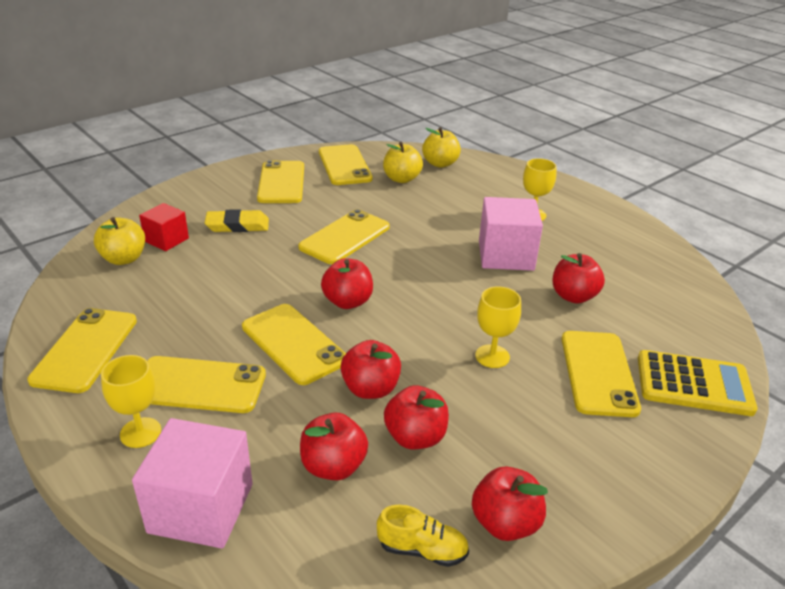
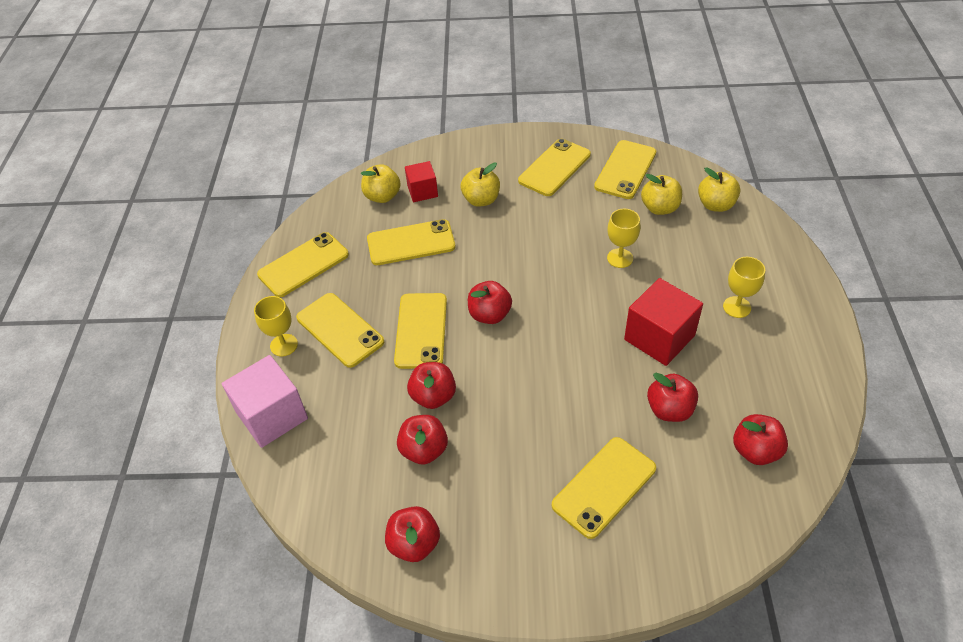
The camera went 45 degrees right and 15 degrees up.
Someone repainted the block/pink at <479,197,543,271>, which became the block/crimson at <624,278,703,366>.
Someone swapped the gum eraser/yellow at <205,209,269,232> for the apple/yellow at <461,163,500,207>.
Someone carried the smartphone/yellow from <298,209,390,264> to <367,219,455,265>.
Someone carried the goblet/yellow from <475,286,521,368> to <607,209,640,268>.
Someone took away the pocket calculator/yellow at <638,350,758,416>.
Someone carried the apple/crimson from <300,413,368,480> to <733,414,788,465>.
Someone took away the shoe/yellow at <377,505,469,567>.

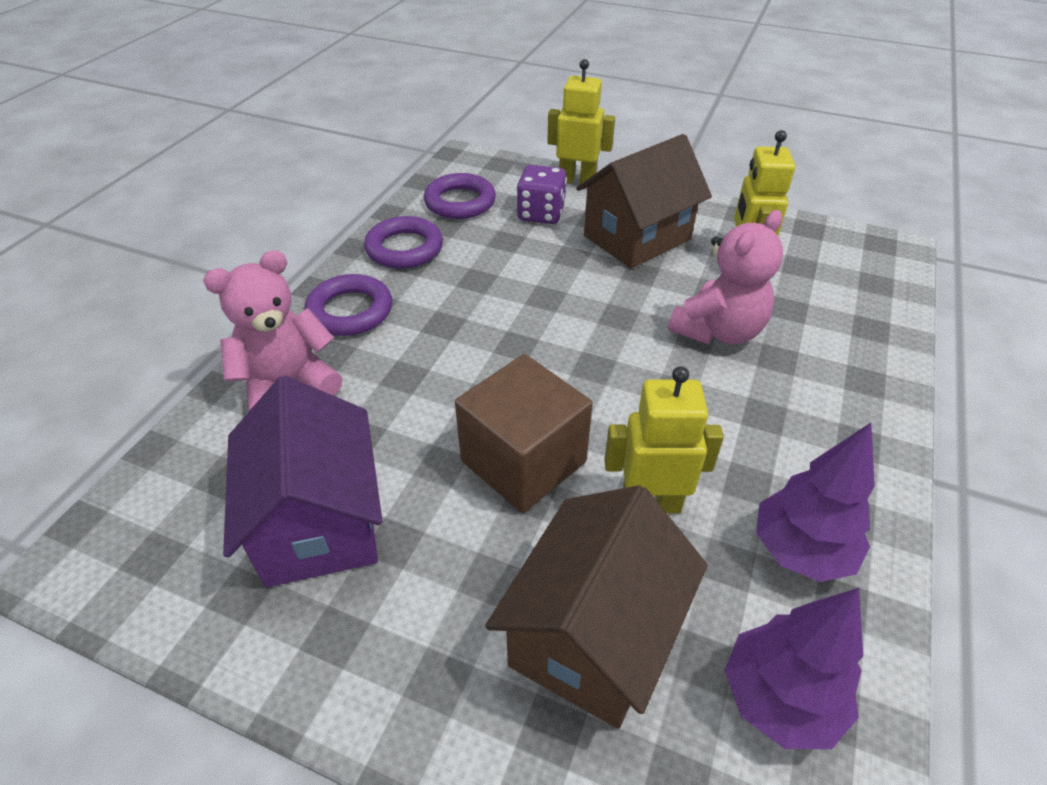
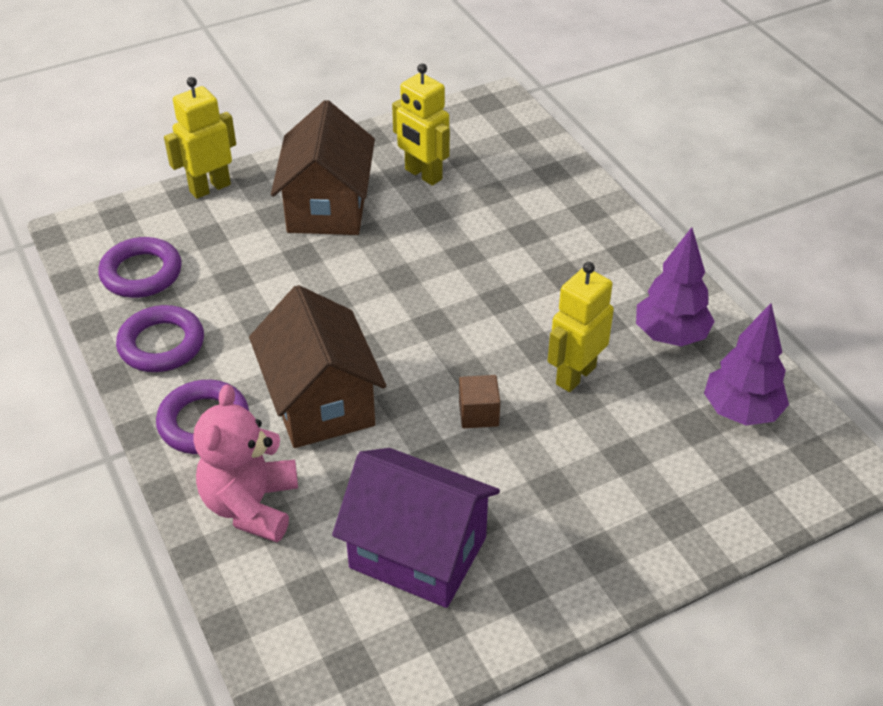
The camera went 50 degrees left and 0 degrees up.
Someone took away the die/royal purple at <517,165,567,224>.
Someone took away the stuffed bear/pink at <668,210,783,345>.
Someone scaled the block/dark brown at <455,354,593,513> by 0.47.
Someone carried the cottage/dark brown from <485,485,707,729> to <249,285,386,448>.

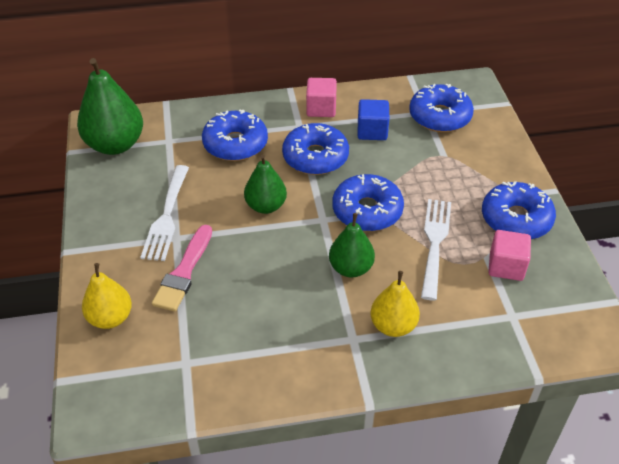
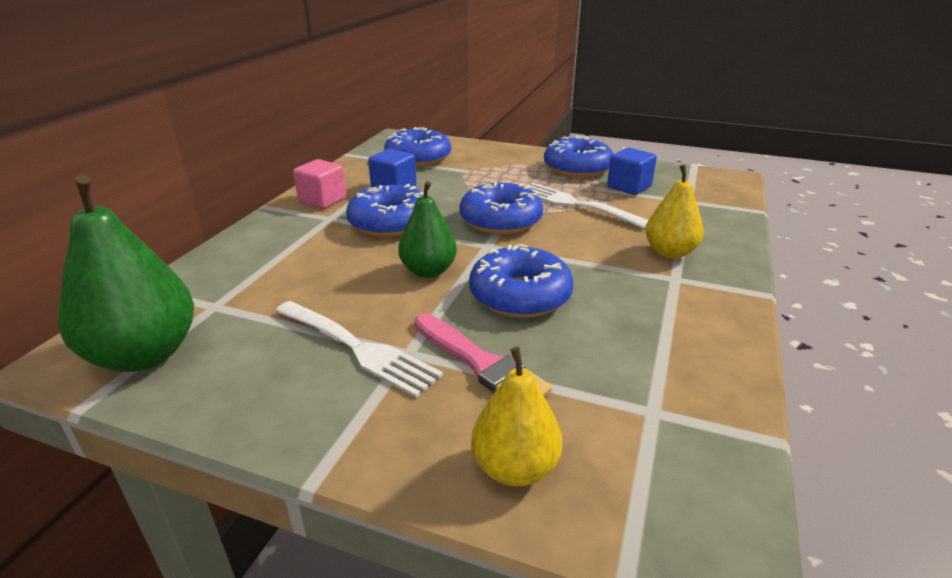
The camera went 60 degrees left and 15 degrees down.
Someone carried the doughnut/blue from <202,110,268,161> to <469,244,574,318>.
Someone took away the pear fruit/green at <329,213,375,277>.
Someone repainted the block/pink at <488,230,531,281>, which became the block/blue at <607,148,657,195>.

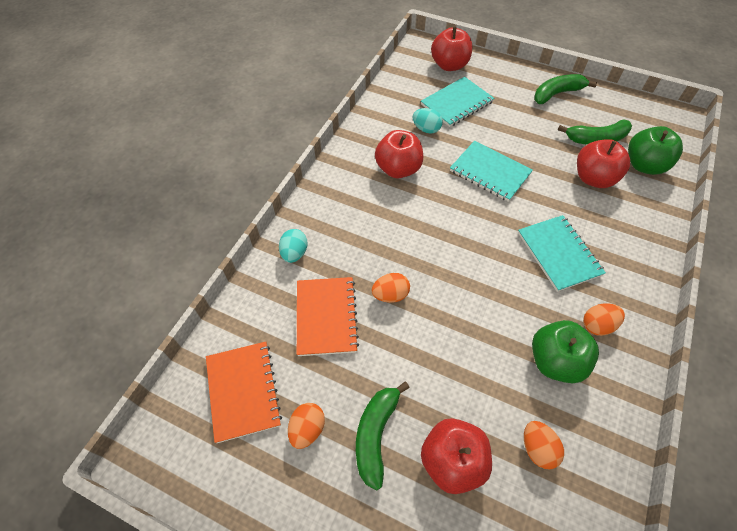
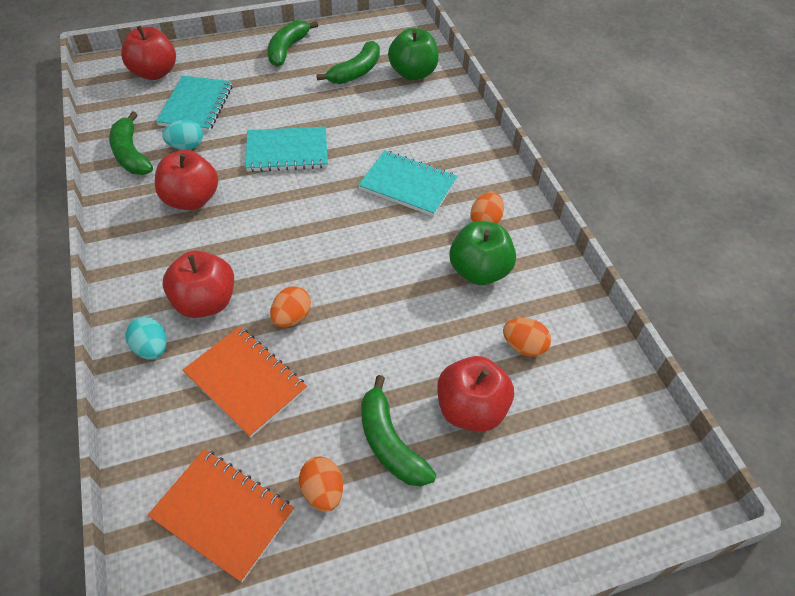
The camera went 45 degrees left and 5 degrees down.
Someone carried the apple/crimson from <577,139,630,188> to <163,251,234,318>.
Someone put down the banana fruit/green at <109,111,153,175>.

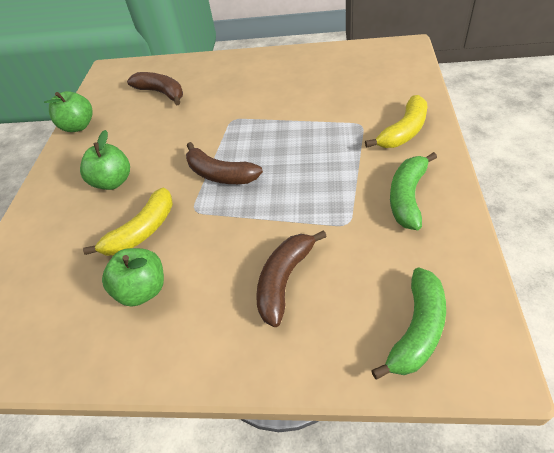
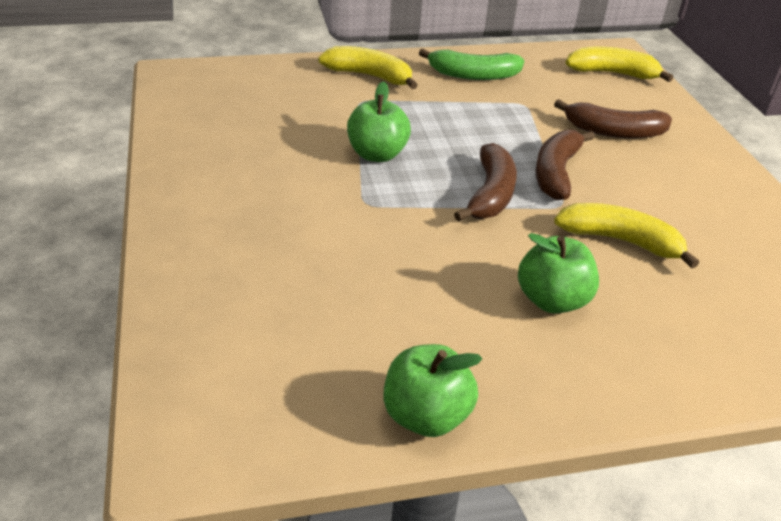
The camera went 115 degrees left and 10 degrees down.
Someone carried the banana fruit/dark brown from <127,72,183,105> to <535,130,595,200>.
Someone carried the apple/green from <102,248,164,307> to <347,81,411,162>.
Someone repainted the banana fruit/green at <371,267,446,380>, which became the banana fruit/yellow at <566,46,673,82>.

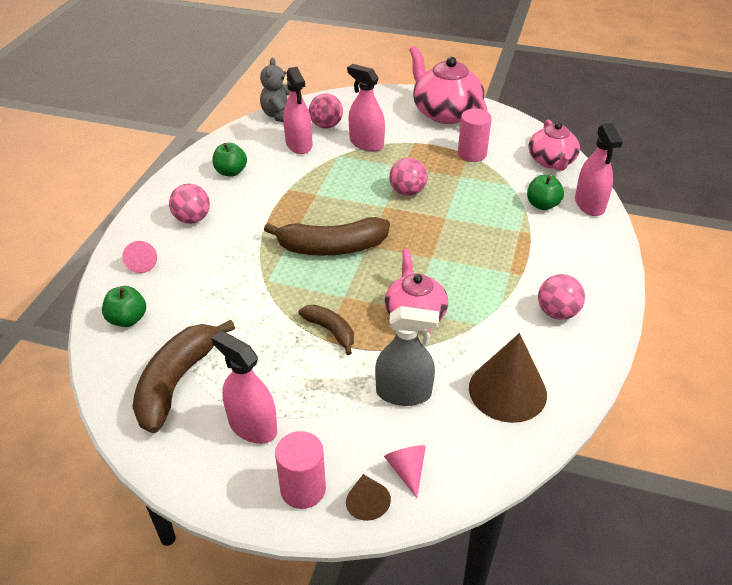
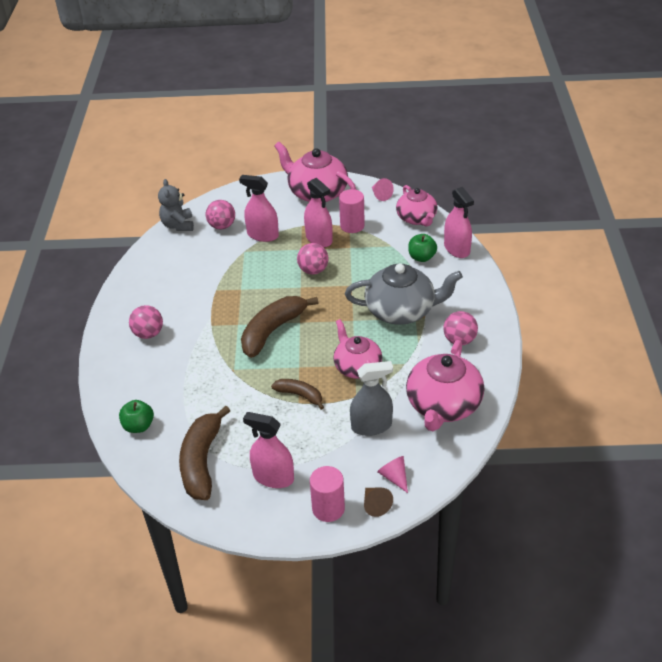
The camera went 15 degrees left and 0 degrees up.
Someone carried the sprayer/pink from <283,67,312,154> to <304,178,333,247>.
Someone took away the apple/green at <212,143,247,177>.
Someone rotated the banana fruit/dark brown at <264,217,390,256> by 150 degrees clockwise.
Someone carried the cone shape/pink from <122,241,157,273> to <372,178,394,201>.
Someone swapped the cone shape/dark brown at <469,333,547,423> for the tea pot/pink at <406,340,484,431>.
Someone put down the tea pot/ash-grey at <345,264,463,325>.

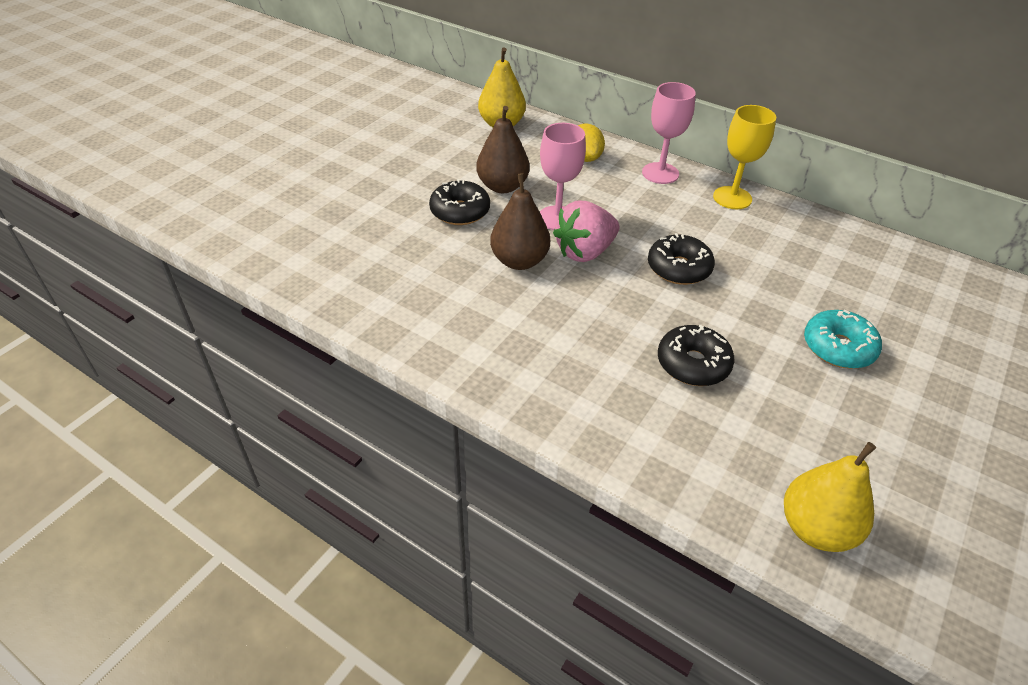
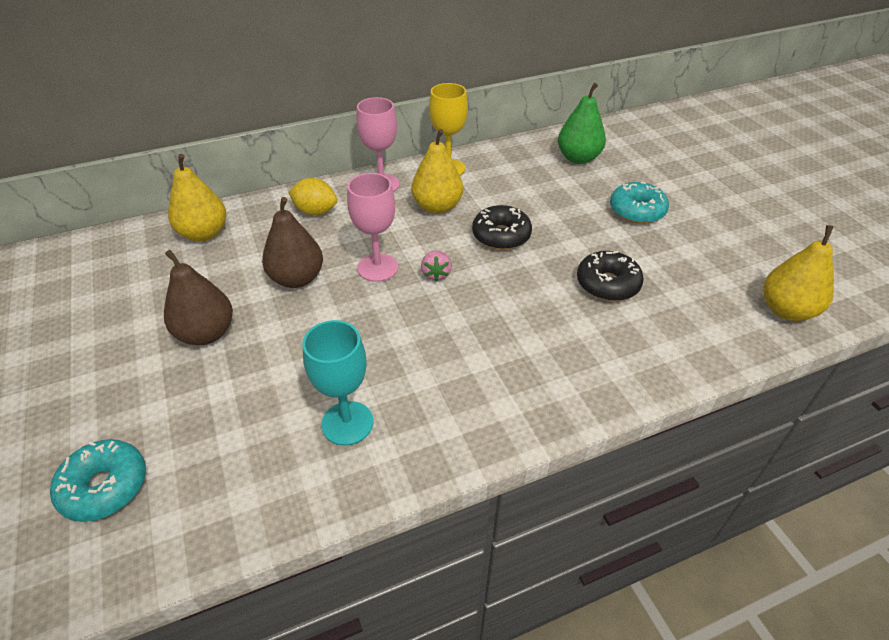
The camera went 55 degrees left and 0 degrees up.
Someone carried the pear fruit/dark brown from <490,173,550,270> to <164,250,233,345>.
Someone took away the doughnut/jet-black at <429,179,490,225>.
Someone scaled the berry/pink at <553,201,619,262> by 0.52.
Someone put down the pear fruit/green at <558,83,606,164>.
Someone put down the pear fruit/yellow at <411,129,463,214>.
Someone put down the goblet/aqua at <303,320,373,446>.
Someone put down the doughnut/aqua at <50,439,146,522>.

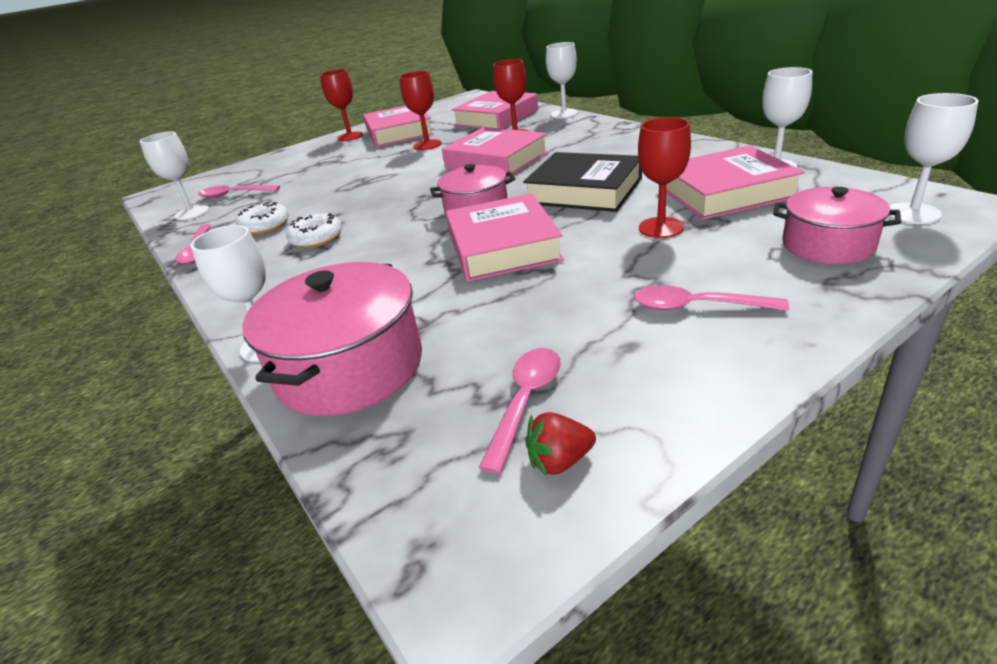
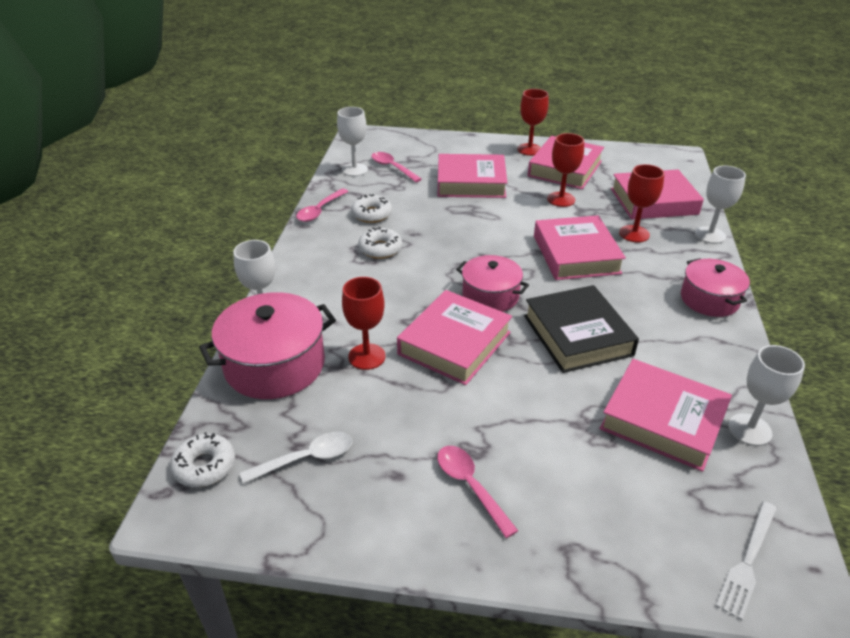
The camera went 40 degrees right and 5 degrees up.
Someone swapped the goblet/white at <888,93,979,224> for the fork/white at <716,501,777,620>.
Someone carried the goblet/crimson from <638,117,691,238> to <342,277,386,370>.
Someone carried the stockpot/pink from <773,187,901,265> to <681,258,750,317>.
Someone repainted the tablespoon/pink at <479,348,561,474>, which became the tablespoon/white at <240,431,352,484>.
Someone took away the berry/crimson at <525,412,596,476>.
Someone put down the book/pink at <437,154,507,198>.
Someone put down the doughnut/white at <170,432,235,487>.

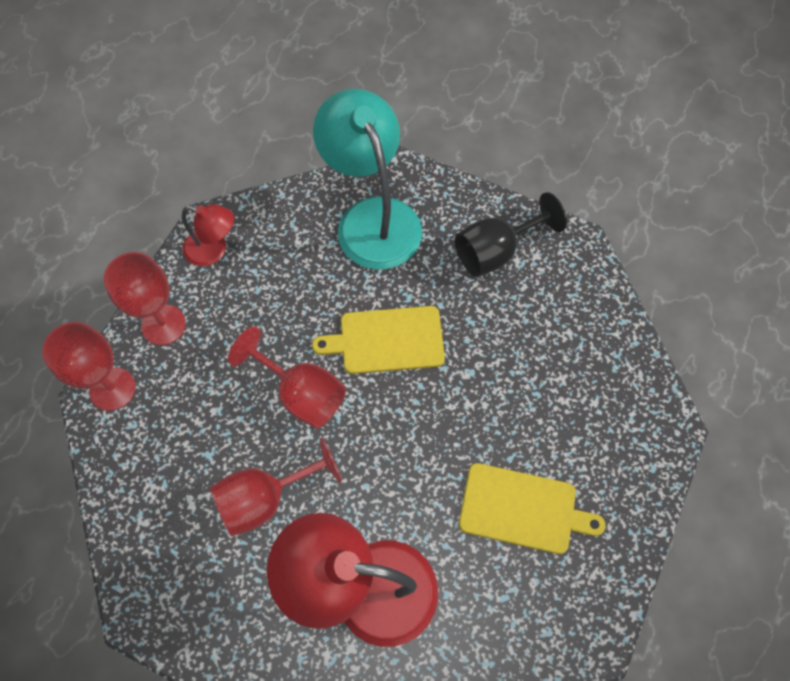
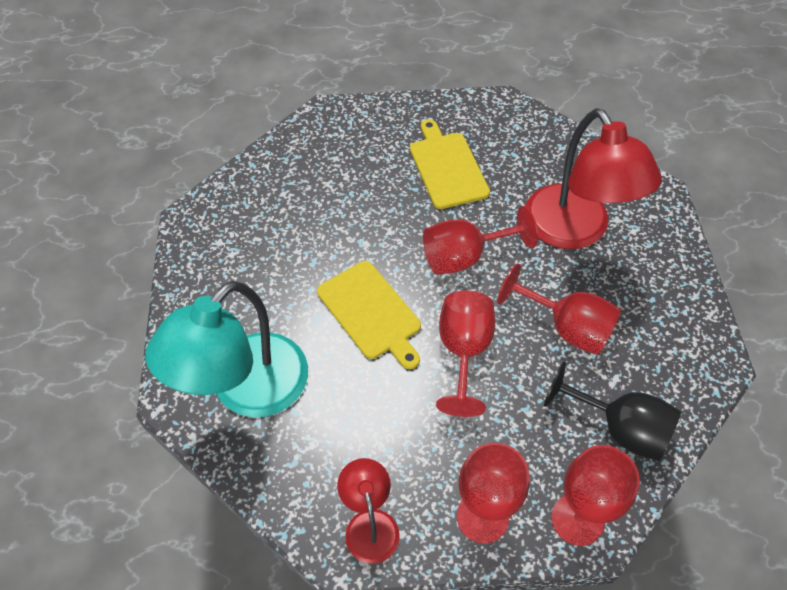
The camera went 120 degrees left and 10 degrees down.
Someone carried the goblet/jet-black from <455,192,567,277> to <544,362,681,461>.
Someone put down the goblet/crimson at <423,206,538,275>.

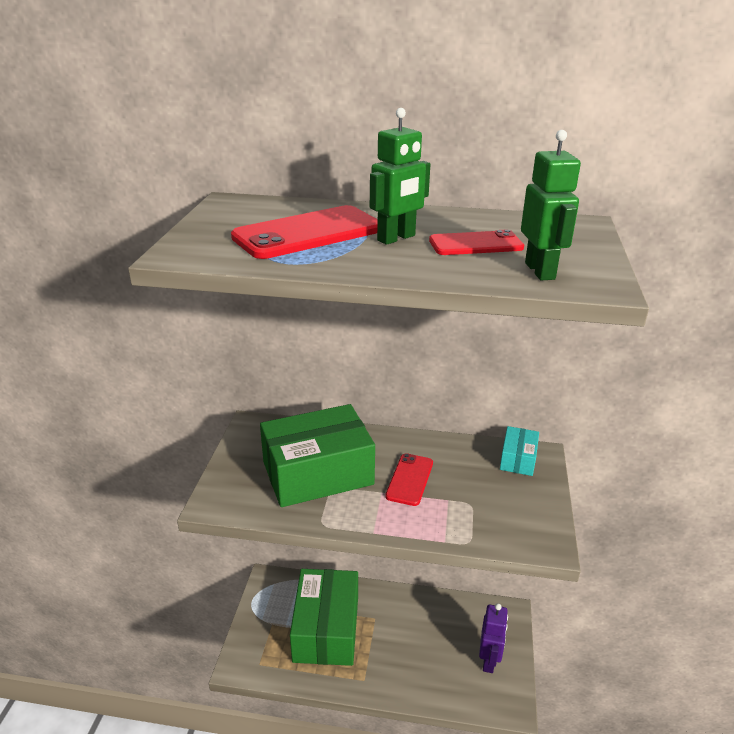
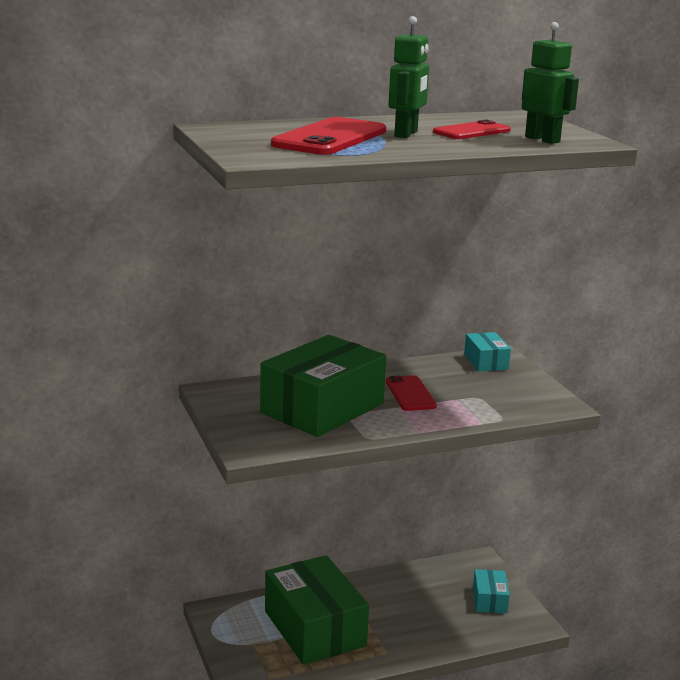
The camera went 30 degrees left and 10 degrees down.
Someone swapped the toy robot/royal purple at <479,603,508,673> for the parcel/aqua at <473,569,510,613>.

